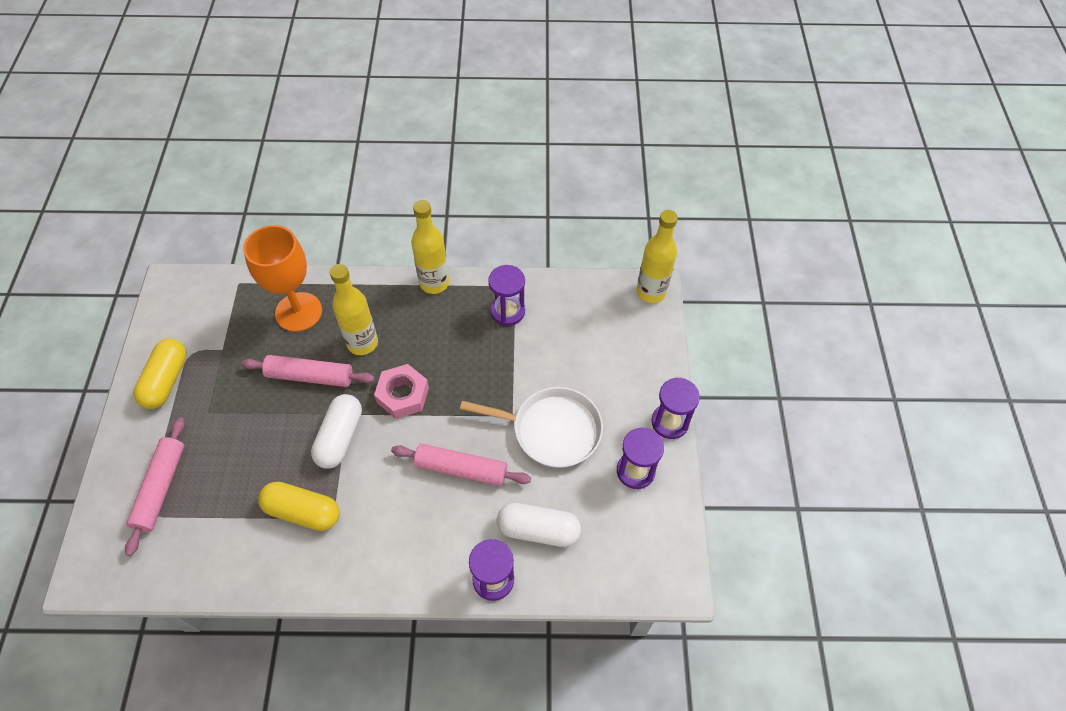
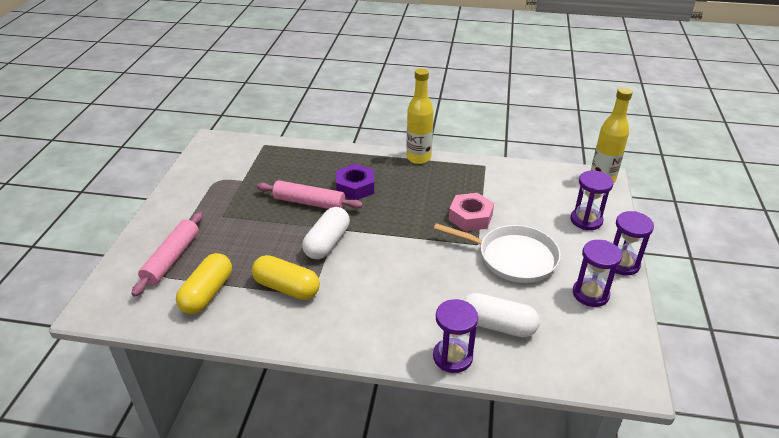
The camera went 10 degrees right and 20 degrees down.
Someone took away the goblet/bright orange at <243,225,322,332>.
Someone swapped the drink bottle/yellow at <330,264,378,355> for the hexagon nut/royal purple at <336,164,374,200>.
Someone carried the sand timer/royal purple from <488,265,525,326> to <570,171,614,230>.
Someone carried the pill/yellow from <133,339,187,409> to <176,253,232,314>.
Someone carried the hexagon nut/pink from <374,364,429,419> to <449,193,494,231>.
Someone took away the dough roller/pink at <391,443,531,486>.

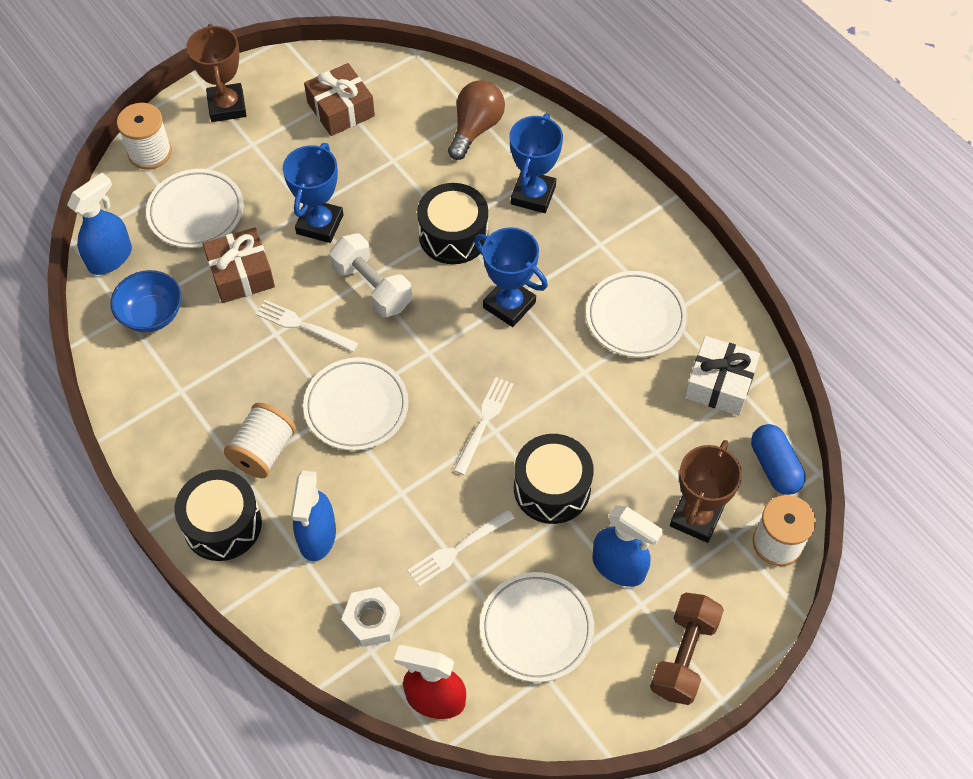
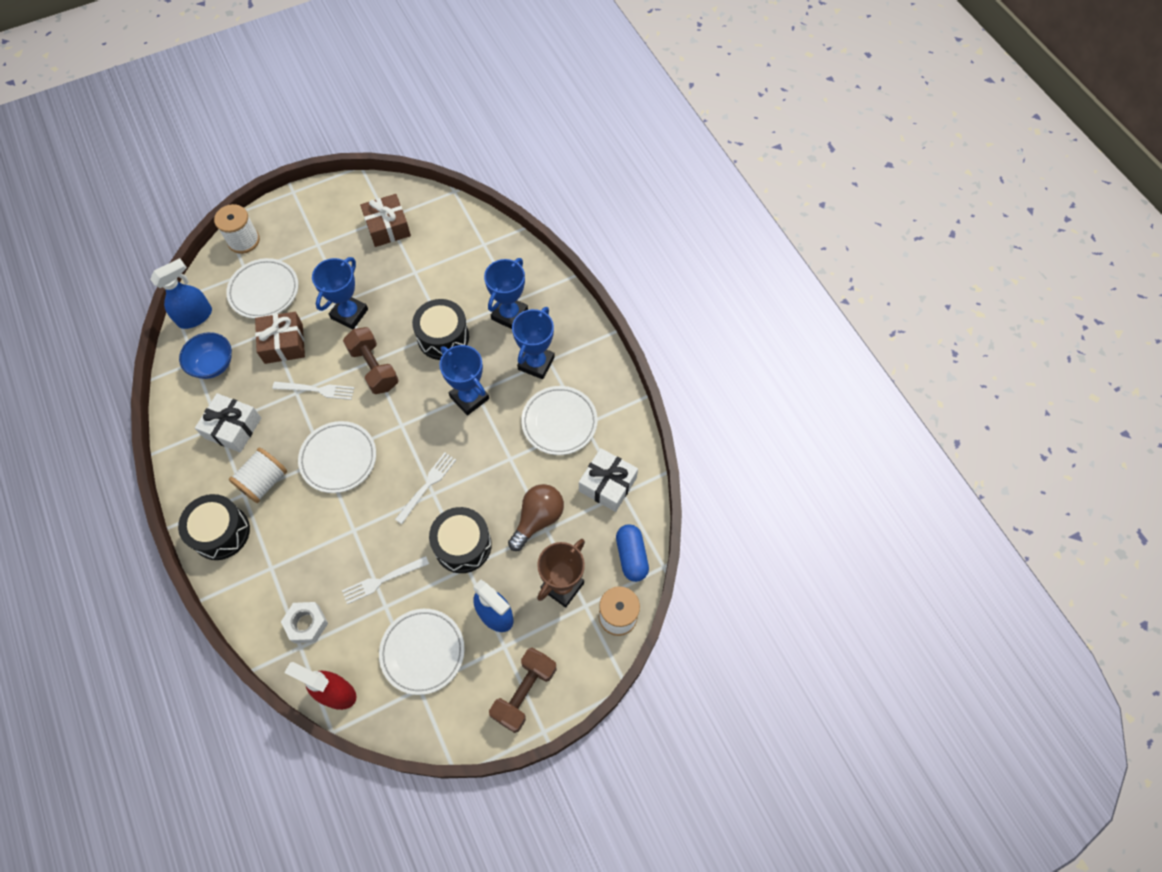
The camera went 10 degrees right and 5 degrees up.
Someone took away the trophy/dark brown at <186,24,246,122>.
Someone carried the lightbulb/dark brown from <448,80,505,160> to <508,484,564,551>.
Someone repainted the free weight/white at <329,233,412,317>, which became the free weight/dark brown at <343,327,399,394>.
Someone rotated the fork/white at <256,300,358,352> by 150 degrees clockwise.
Someone took away the sprayer/blue at <291,471,336,561>.
Someone put down the trophy/blue at <512,307,555,379>.
Someone put down the wrapped gift/white at <195,393,261,452>.

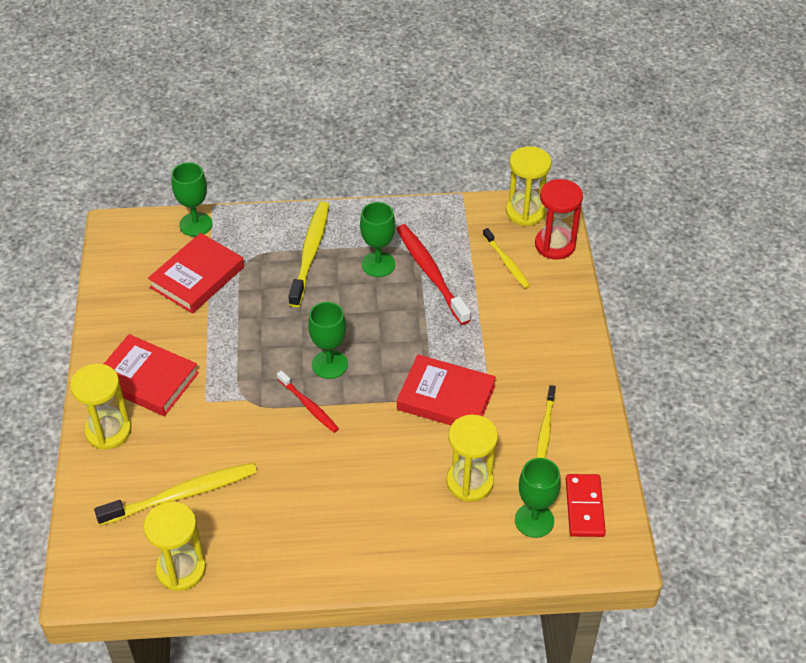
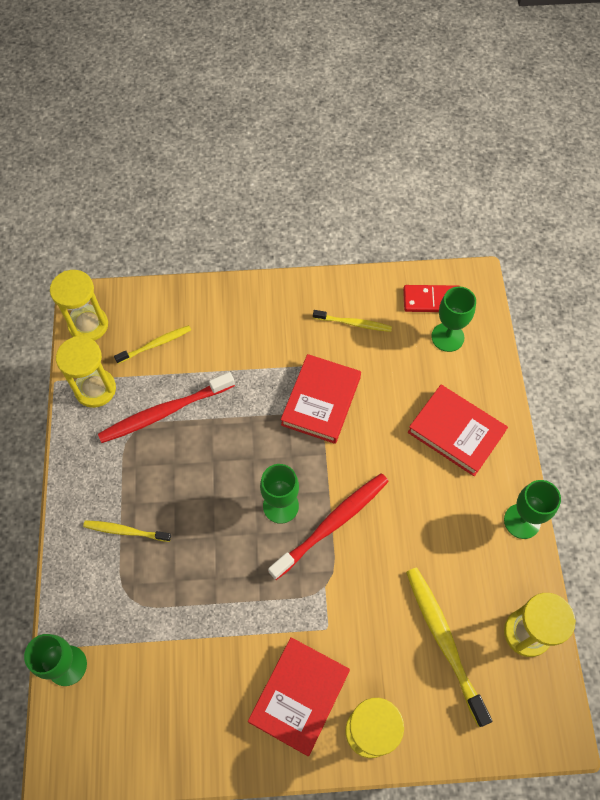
The camera went 90 degrees left and 15 degrees up.
Someone took away the sand timer/crimson at <535,179,583,259>.
Someone scaled the toothbrush/yellow at <288,201,329,308> by 0.58.
Someone carried the goblet/green from <360,202,395,277> to <504,480,561,539>.
Someone carried the book/crimson from <148,233,244,314> to <408,385,508,476>.
Someone scaled the toothbrush/crimson at <277,370,339,433> by 1.71.
Someone carried the sand timer/yellow from <446,414,498,502> to <56,336,116,408>.

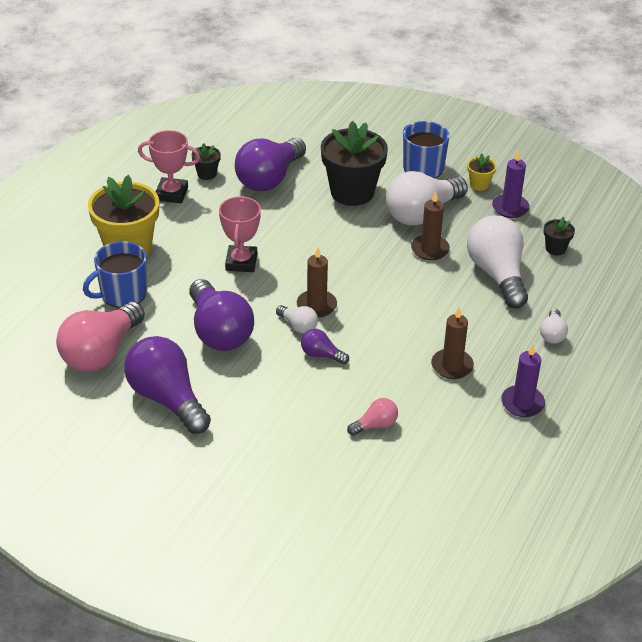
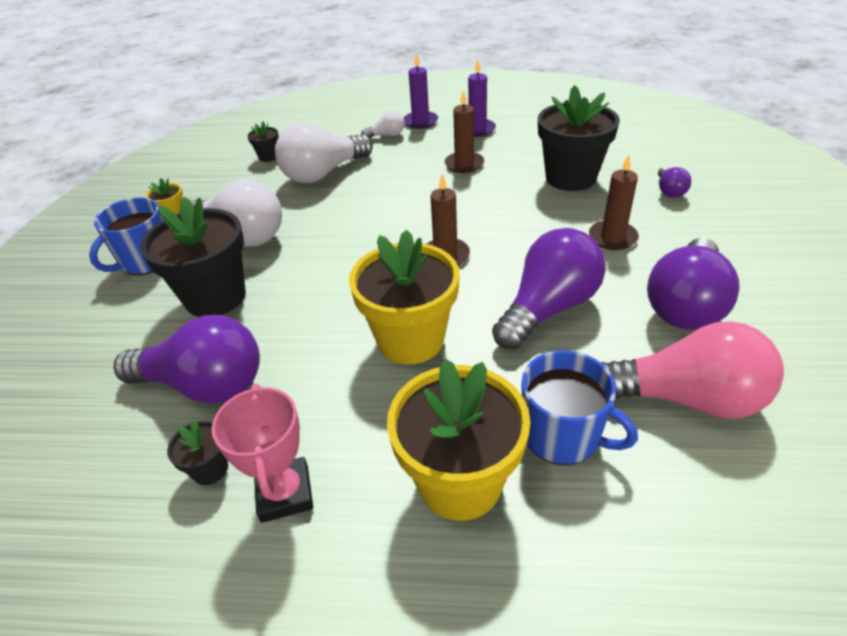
The camera went 110 degrees left and 0 degrees up.
Someone carried the wax candle/royal purple from <492,151,530,218> to <404,53,438,129>.
Someone carried the wax candle/dark brown from <411,191,450,260> to <589,155,639,250>.
Someone swapped the trophy/pink at <219,196,261,272> for the plant pot/yellow at <349,229,460,365>.
Someone took away the lightbulb/white at <276,305,318,334>.
Someone carried the lightbulb/royal purple from <301,329,349,365> to <658,167,691,198>.
Someone swapped the lightbulb/pink at <347,398,398,436> for the plant pot/jet-black at <538,85,620,191>.

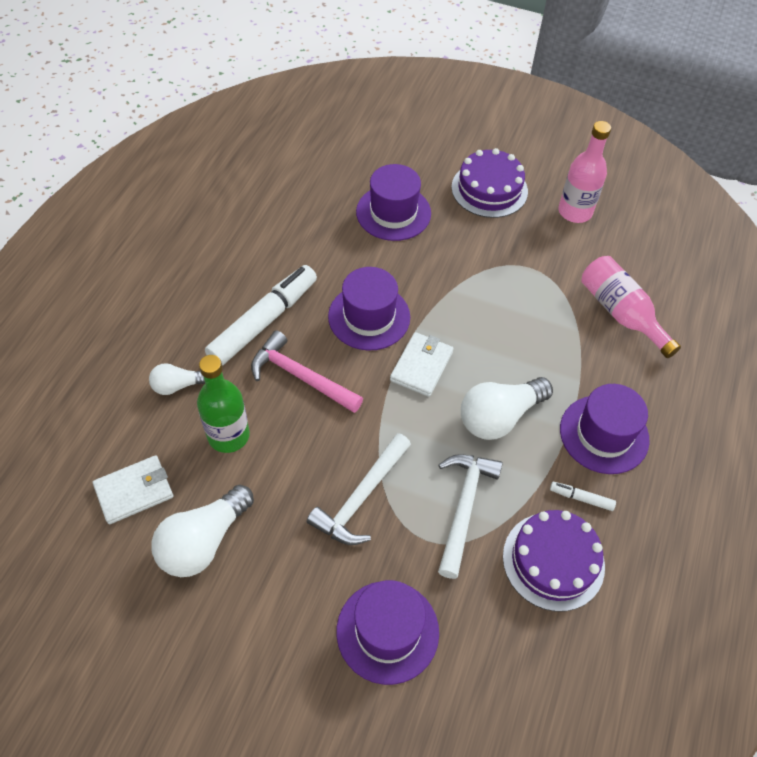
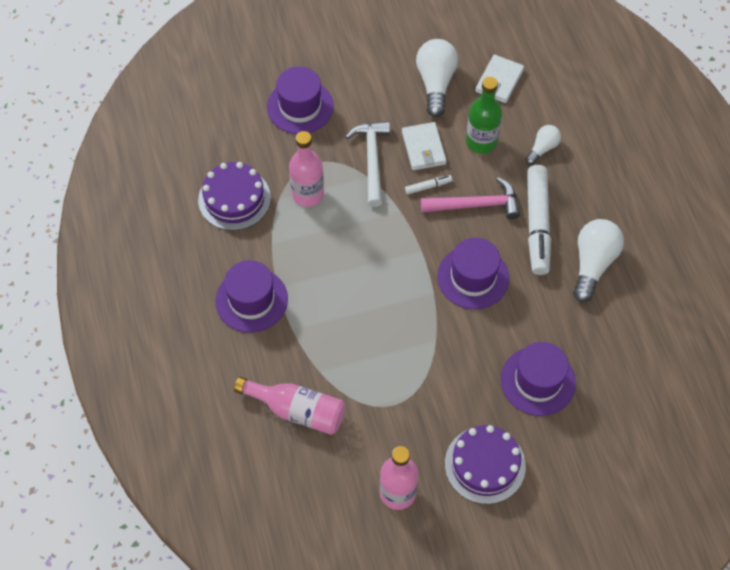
The camera went 145 degrees right and 5 degrees up.
Someone carried the card wallet/white from <390,332,454,397> to <402,122,447,170>.
Someone carried the lightbulb/white from <461,377,553,440> to <573,219,624,302>.
Someone swapped the claw hammer/white at <438,454,503,579> for the drink bottle/pink at <289,131,324,207>.
Someone carried the marker pen/white from <550,482,616,511> to <405,175,452,194>.

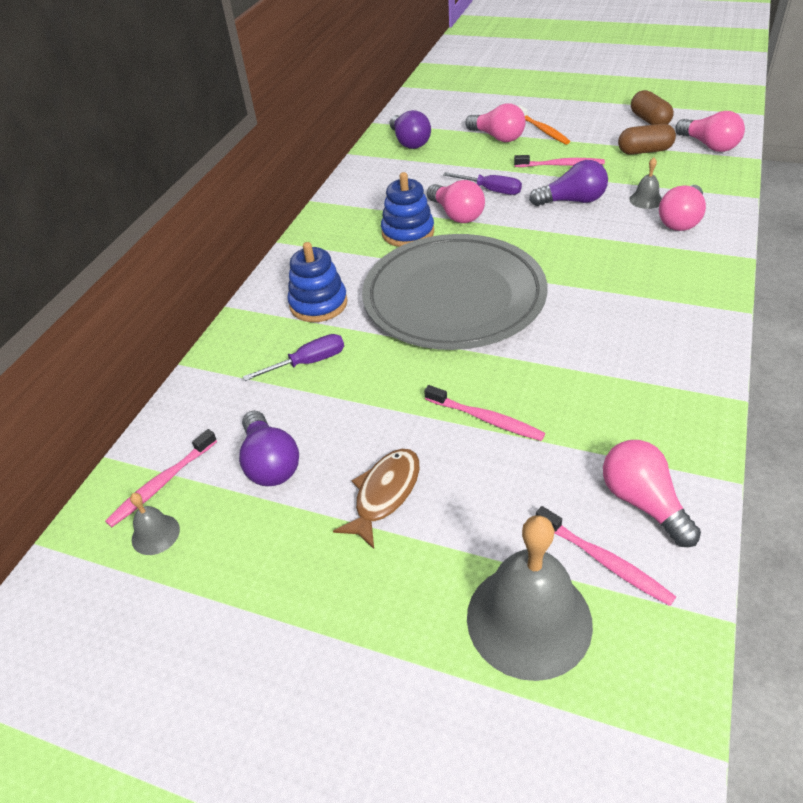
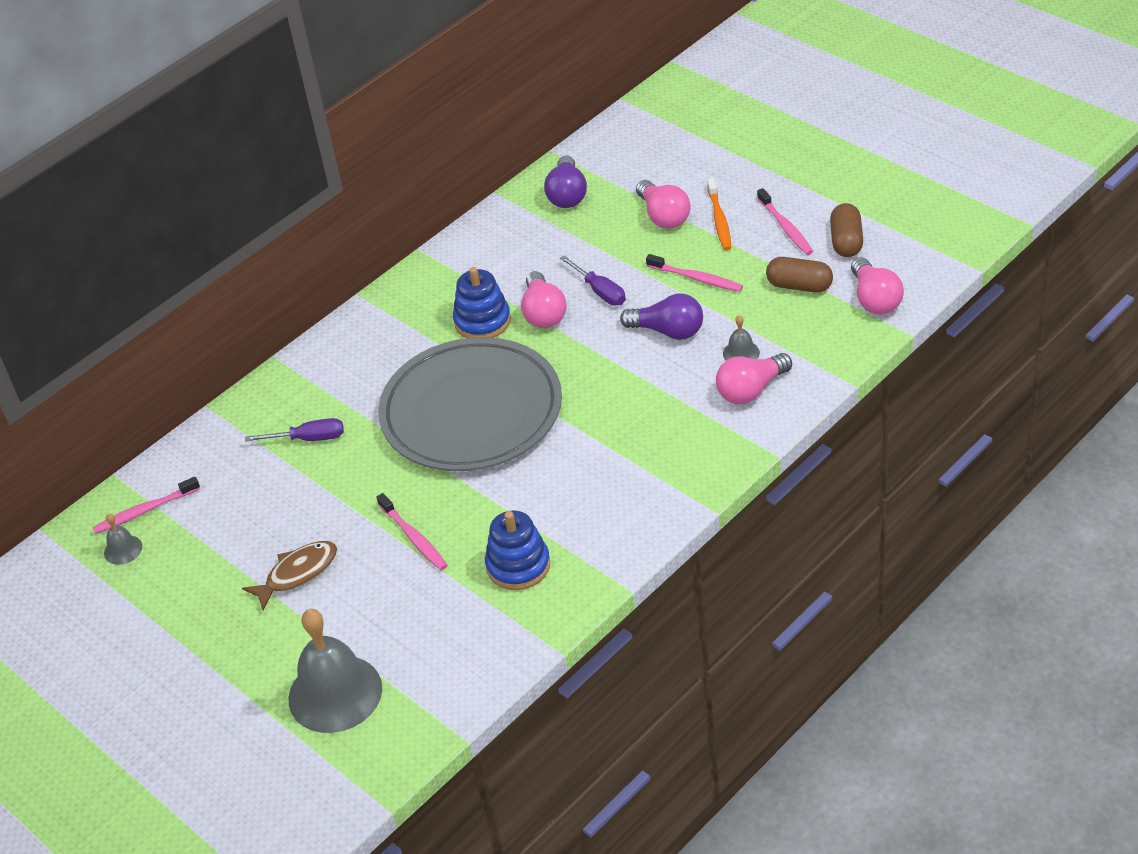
The camera went 25 degrees right and 0 degrees up.
Someone carried the stacking rings/blue from <288,242,348,322> to <485,510,550,590>.
Someone took away the lightbulb/royal purple at <239,411,299,486>.
Someone took away the lightbulb/pink at <603,440,701,547>.
Someone carried the toothbrush/pink from <536,506,676,606> to <757,188,813,255>.

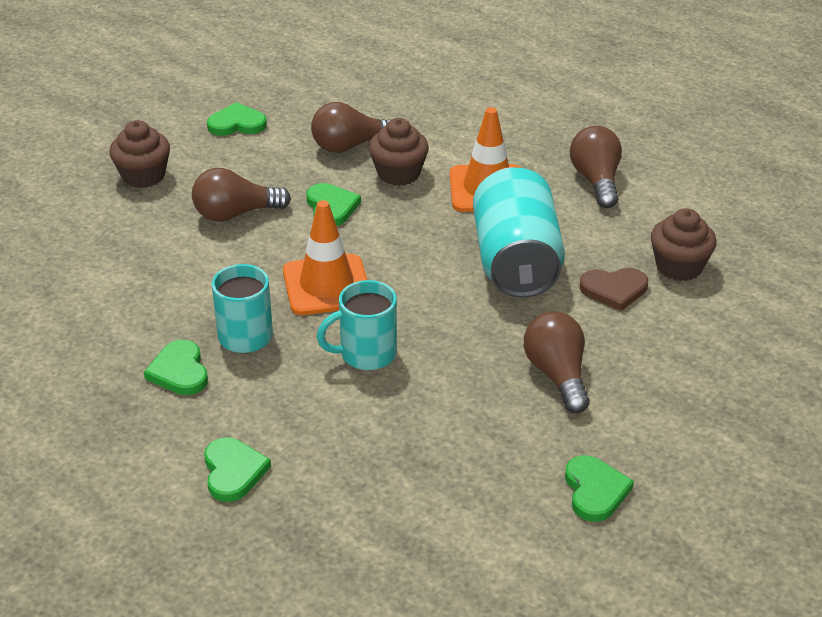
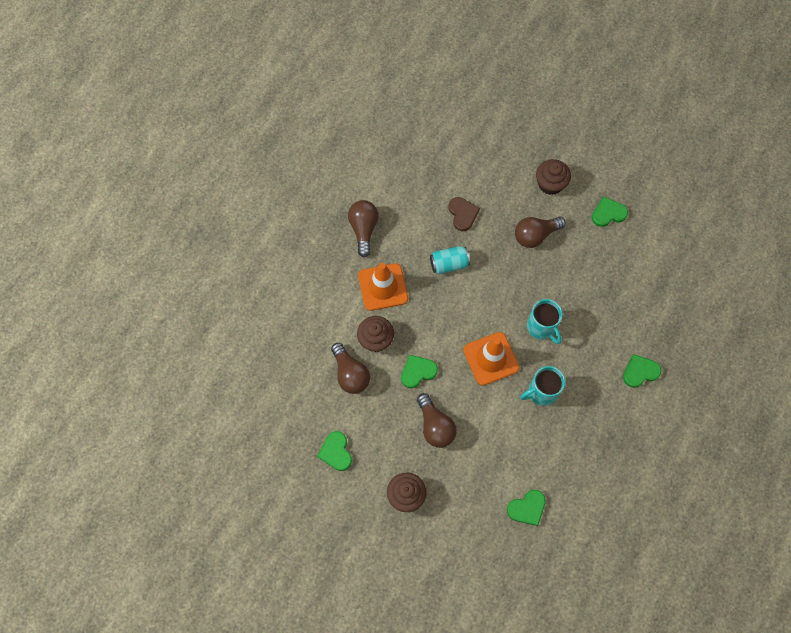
The camera went 100 degrees left and 30 degrees up.
Someone rotated the lightbulb/dark brown at <570,126,622,208> by 105 degrees clockwise.
Someone scaled the can/aqua at <473,167,565,298> by 0.51.
Someone carried the fairy cake/dark brown from <651,208,717,281> to <536,159,571,195>.
Someone carried the heart shape/green from <144,340,208,395> to <507,490,546,526>.

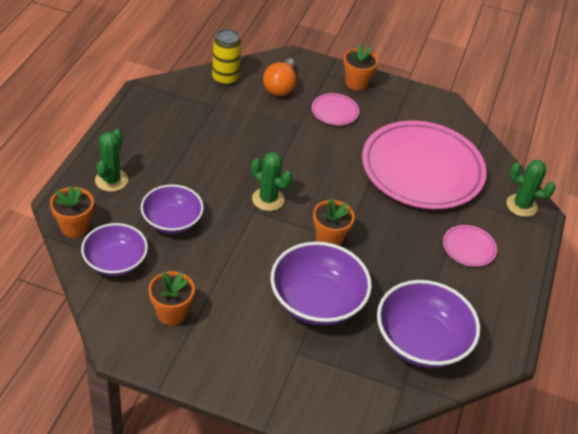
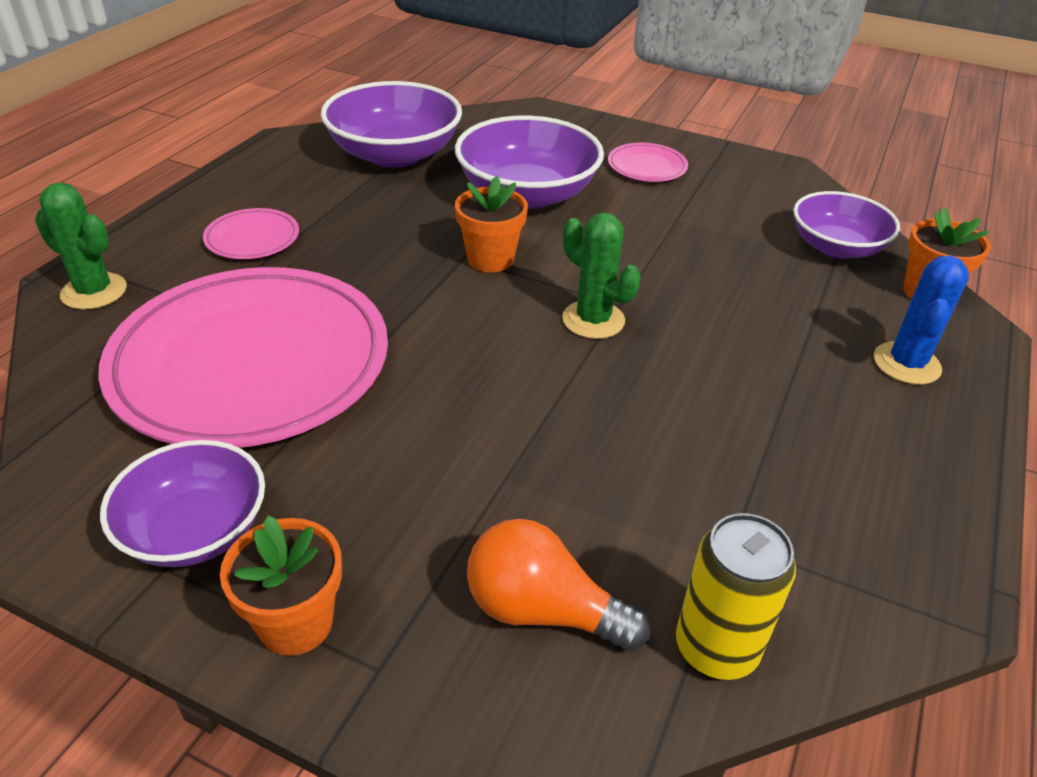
The camera went 170 degrees left and 5 degrees down.
Someone rotated the lightbulb/bright orange at <263,58,296,96> by 90 degrees counterclockwise.
Someone carried the plate/pink from <312,93,359,125> to <608,143,688,182>.
Someone repainted the prickly plant/green at <95,129,128,192>, which became the prickly plant/blue at <874,256,969,385>.
Someone carried the bowl/royal purple from <141,184,204,234> to <100,440,265,567>.
Someone took away the plant pot/bright orange at <148,271,195,325>.

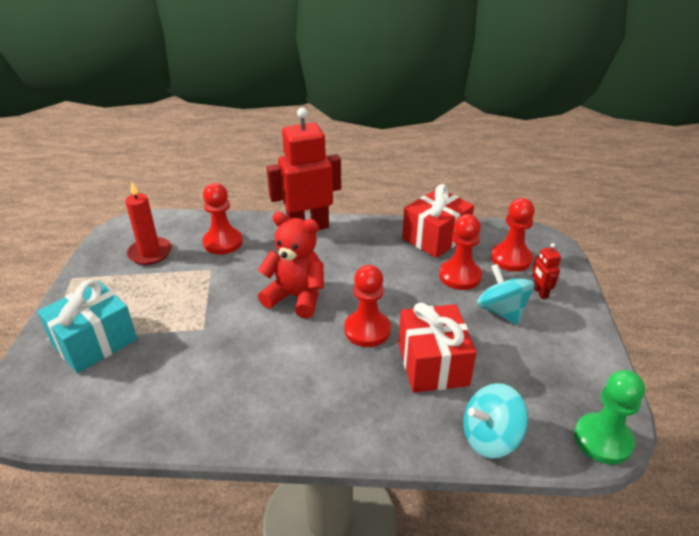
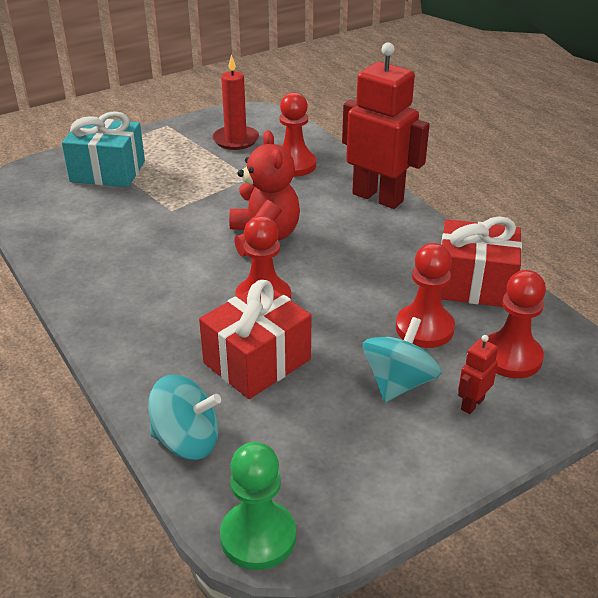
The camera went 55 degrees right and 0 degrees up.
Someone rotated the whirligig/aqua at <463,383,528,459> by 150 degrees clockwise.

